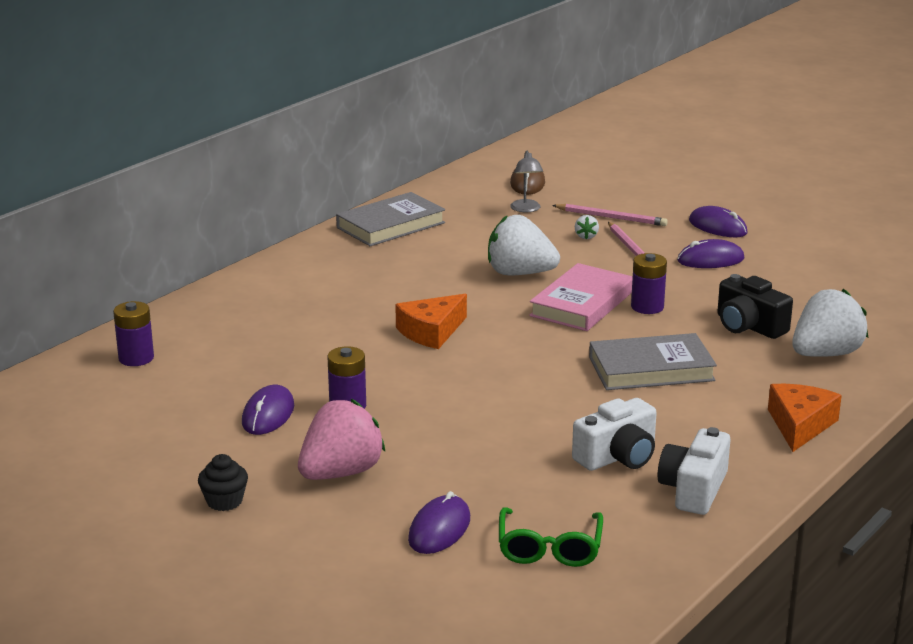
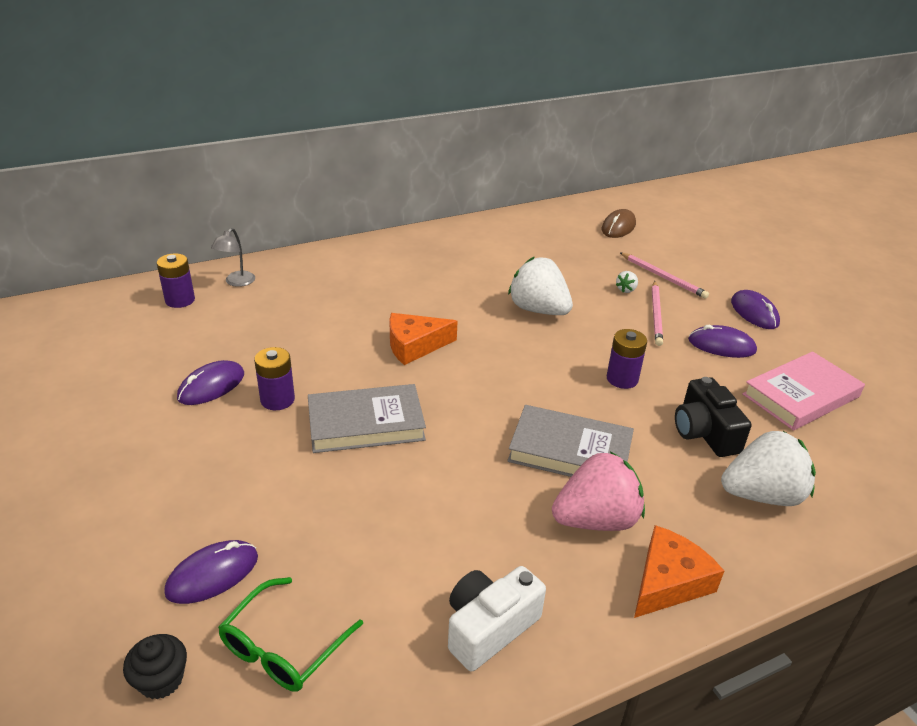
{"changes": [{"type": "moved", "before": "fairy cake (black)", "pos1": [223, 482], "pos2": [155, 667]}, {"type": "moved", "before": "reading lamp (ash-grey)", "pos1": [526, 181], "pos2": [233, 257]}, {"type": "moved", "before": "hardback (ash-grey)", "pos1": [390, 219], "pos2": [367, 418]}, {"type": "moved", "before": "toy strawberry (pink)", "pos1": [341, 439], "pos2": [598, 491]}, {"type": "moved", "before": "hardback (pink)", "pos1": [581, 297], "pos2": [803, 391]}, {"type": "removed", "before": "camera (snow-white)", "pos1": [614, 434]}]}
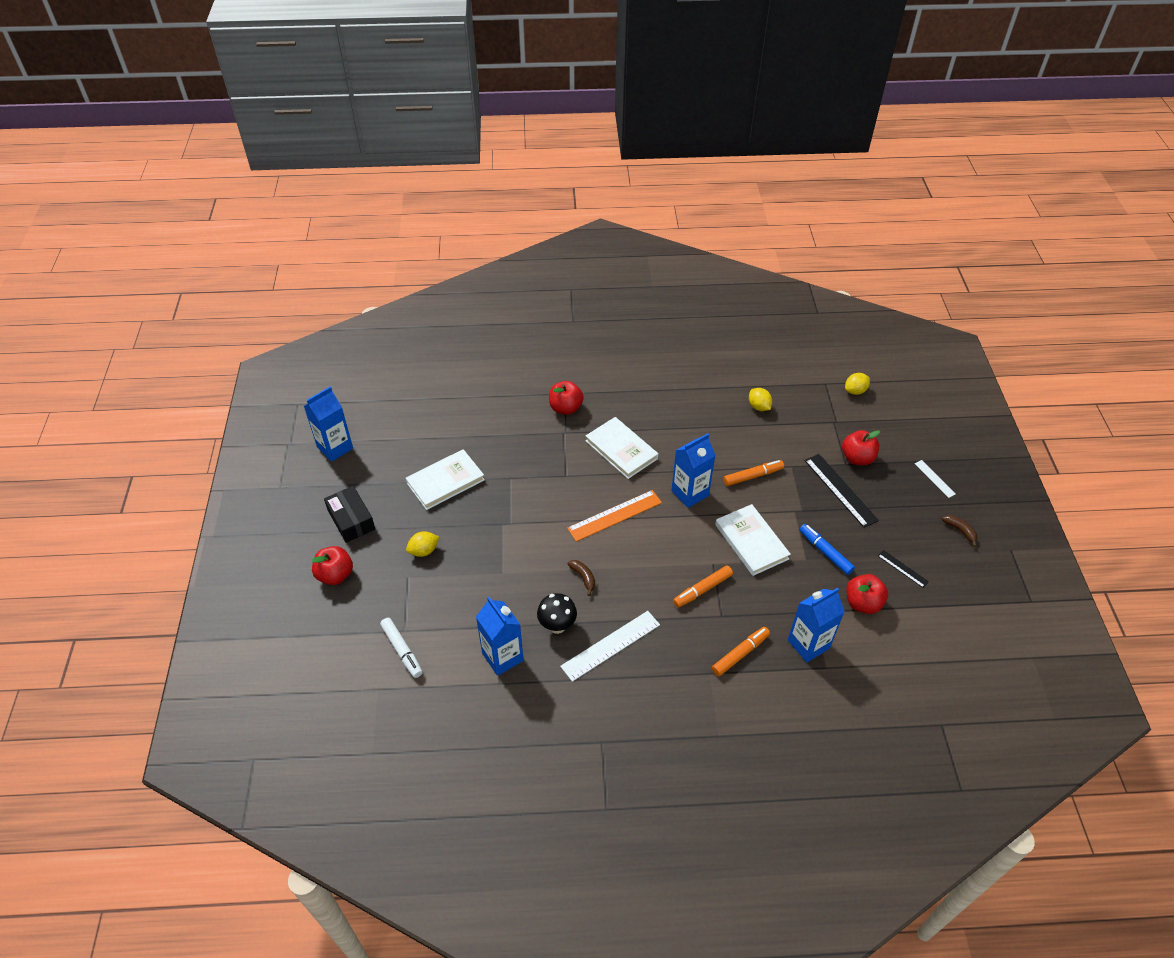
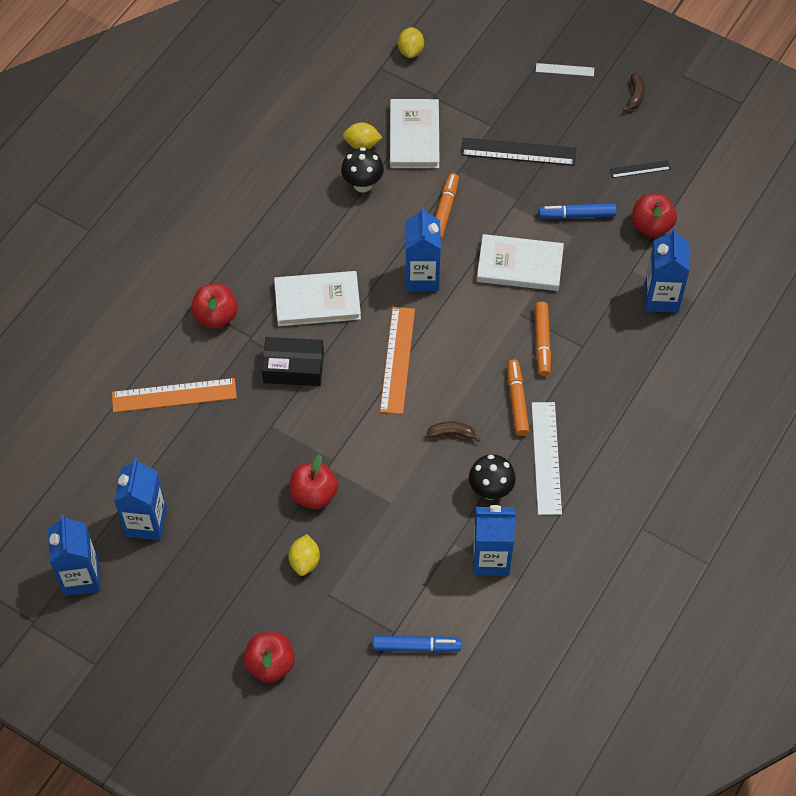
{"changes": [{"type": "added", "after": "ruler (orange-coloured)", "pos2": [174, 395]}, {"type": "added", "after": "milk carton (blue)", "pos2": [140, 499]}, {"type": "moved", "before": "parcel (black)", "pos1": [349, 514], "pos2": [293, 361]}, {"type": "moved", "before": "apple fruit (red)", "pos1": [861, 447], "pos2": [314, 481]}, {"type": "added", "after": "fungus (black)", "pos2": [362, 170]}, {"type": "recoloured", "before": "marker (snow-white)", "after": "marker (blue)", "pos1": [401, 648], "pos2": [417, 644]}, {"type": "moved", "before": "hardback (snow-white)", "pos1": [445, 479], "pos2": [414, 133]}, {"type": "moved", "before": "marker (orange-coloured)", "pos1": [741, 651], "pos2": [518, 398]}, {"type": "turned", "before": "banana (dark brown)", "pos1": [959, 531], "pos2": [634, 92], "turn": 105}]}
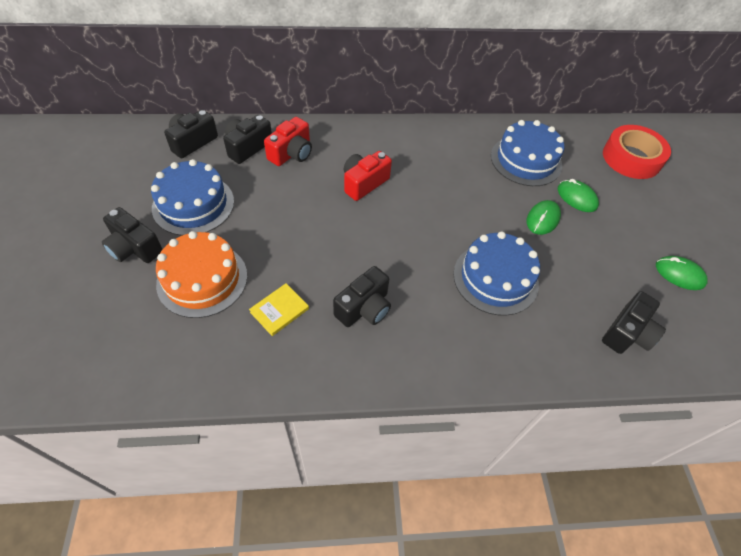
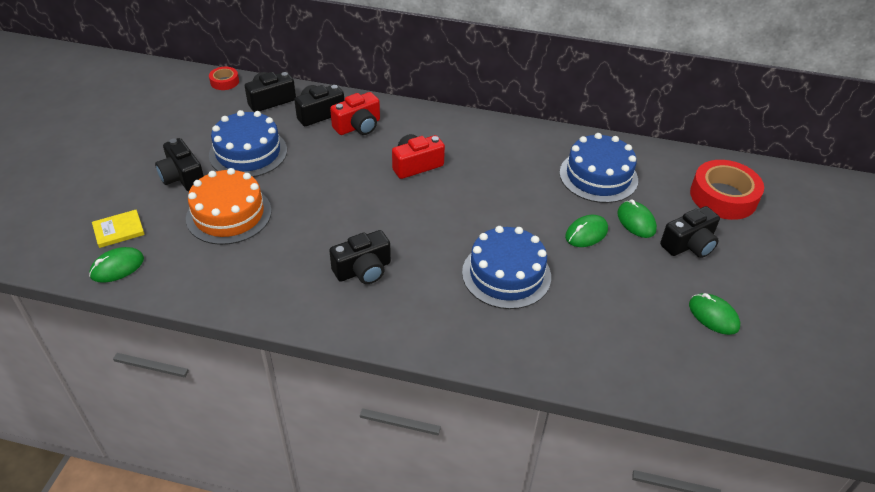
{"changes": [{"type": "added", "after": "computer mouse (leaf-green)", "pos2": [116, 265]}, {"type": "moved", "before": "hardback (golden)", "pos1": [279, 309], "pos2": [118, 229]}, {"type": "added", "after": "sticky tape (red)", "pos2": [224, 78]}, {"type": "moved", "before": "camera (black)", "pos1": [634, 322], "pos2": [690, 232]}]}
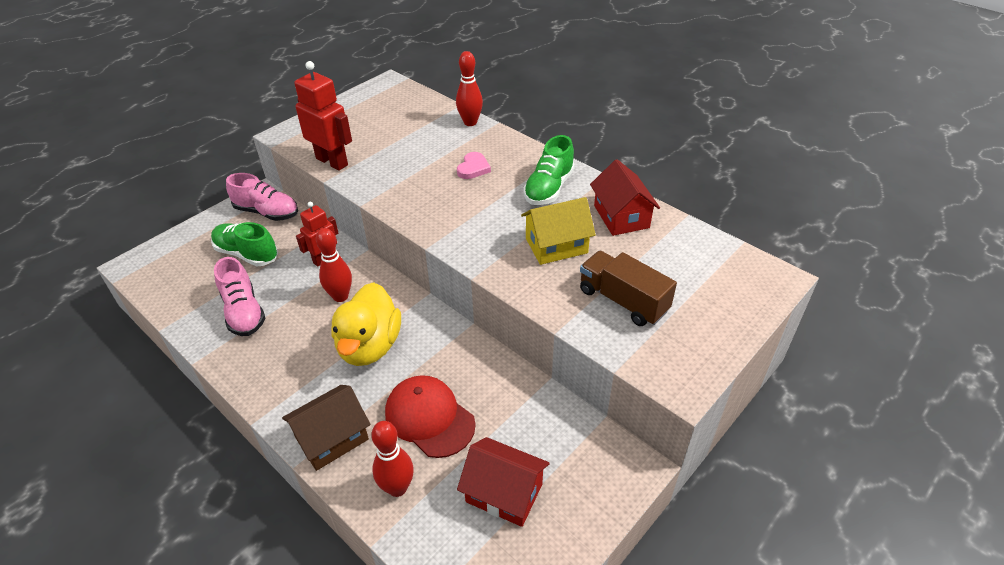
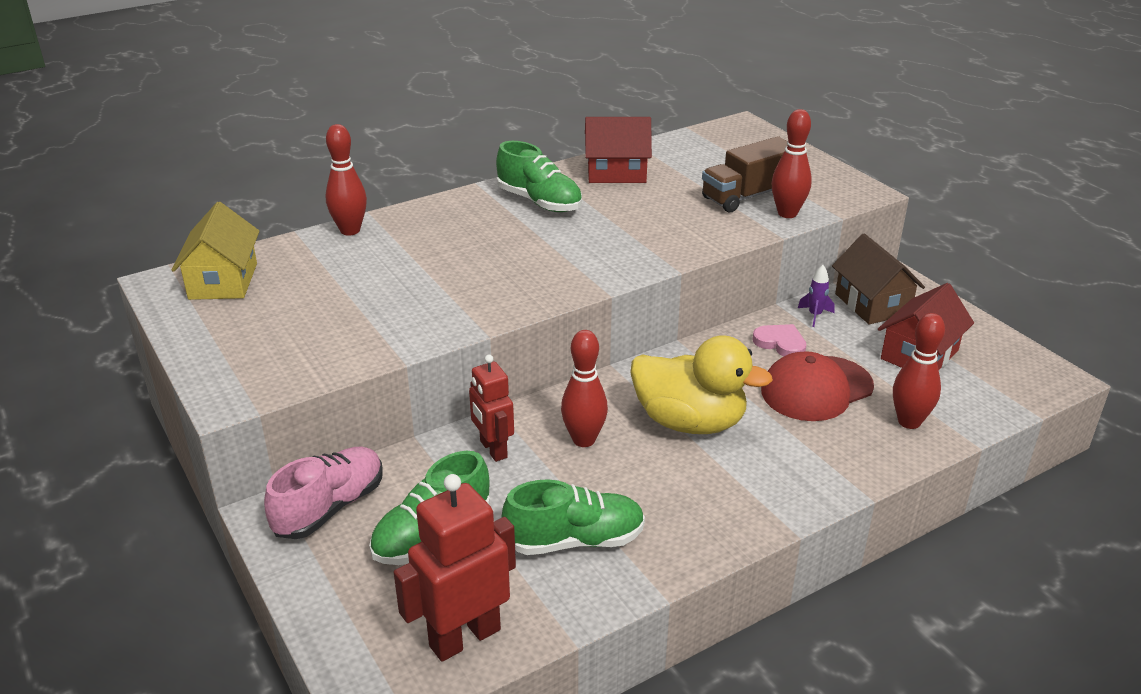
{"changes": [{"type": "moved", "before": "cottage (golden)", "pos1": [558, 231], "pos2": [216, 251]}, {"type": "moved", "before": "robot figure (red)", "pos1": [323, 116], "pos2": [455, 568]}, {"type": "recoloured", "before": "shoe (pink)", "after": "shoe (leaf-green)", "pos1": [240, 296], "pos2": [573, 517]}, {"type": "moved", "before": "heart shape (pink)", "pos1": [474, 165], "pos2": [779, 340]}, {"type": "added", "after": "skittle (red)", "pos2": [792, 163]}, {"type": "added", "after": "toy rocket (purple)", "pos2": [816, 296]}, {"type": "moved", "before": "cottage (dark brown)", "pos1": [326, 428], "pos2": [878, 279]}]}
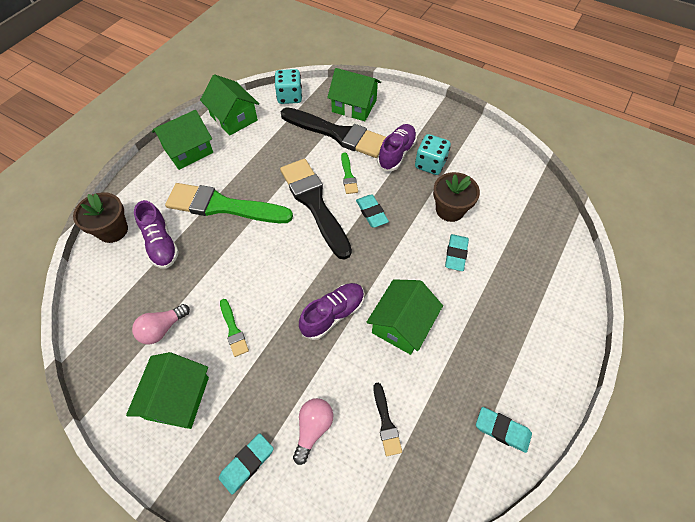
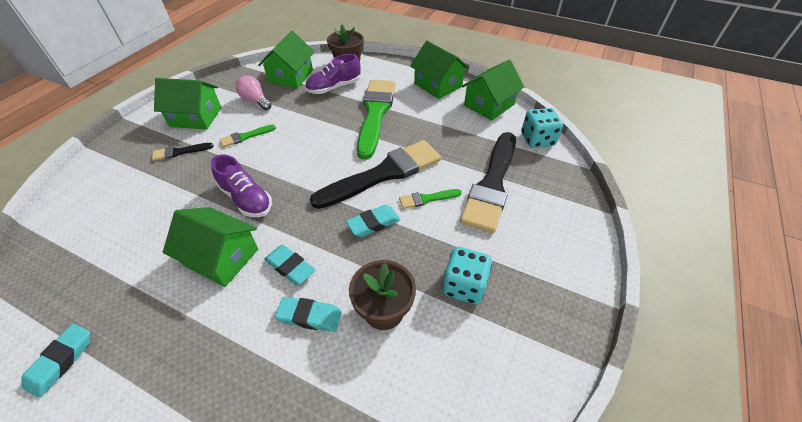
{"changes": [{"type": "moved", "before": "paintbrush (black)", "pos1": [387, 419], "pos2": [183, 152]}, {"type": "moved", "before": "cottage (leaf-green)", "pos1": [354, 94], "pos2": [286, 59]}, {"type": "moved", "before": "eraser (teal)", "pos1": [246, 463], "pos2": [289, 265]}, {"type": "removed", "before": "bulb (pink)", "pos1": [313, 431]}, {"type": "removed", "before": "shoe (purple)", "pos1": [397, 147]}]}
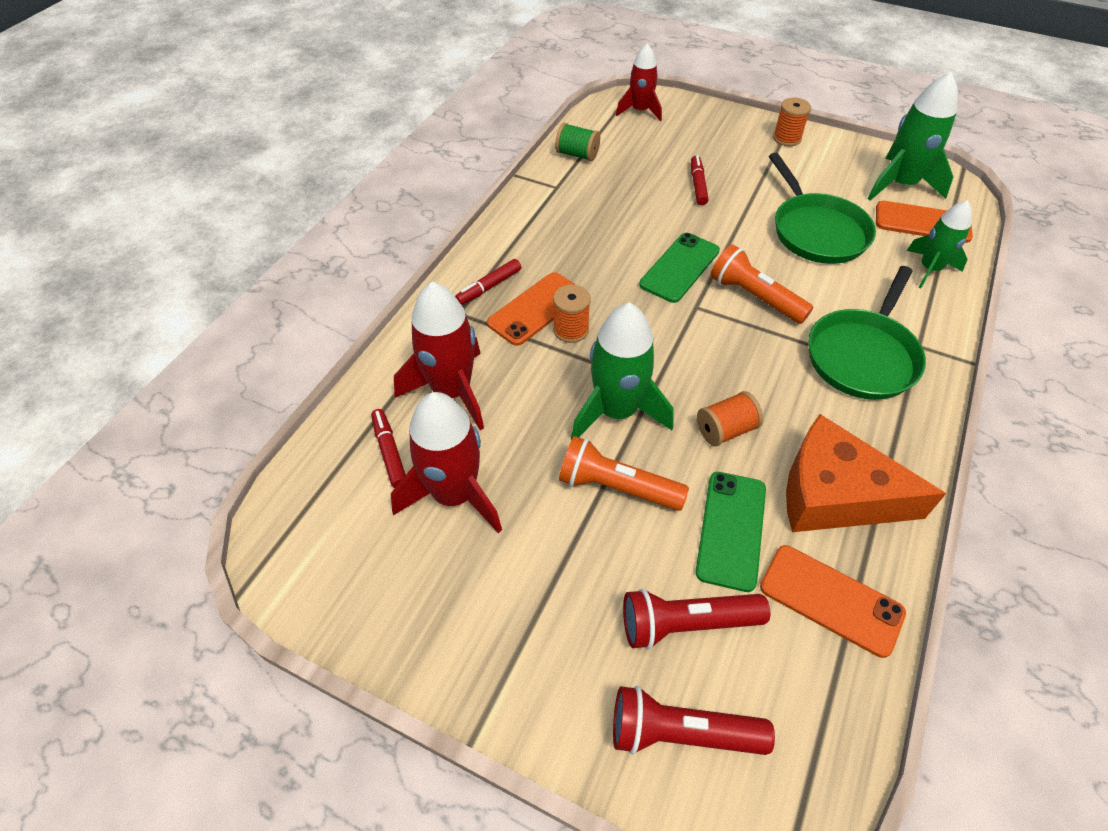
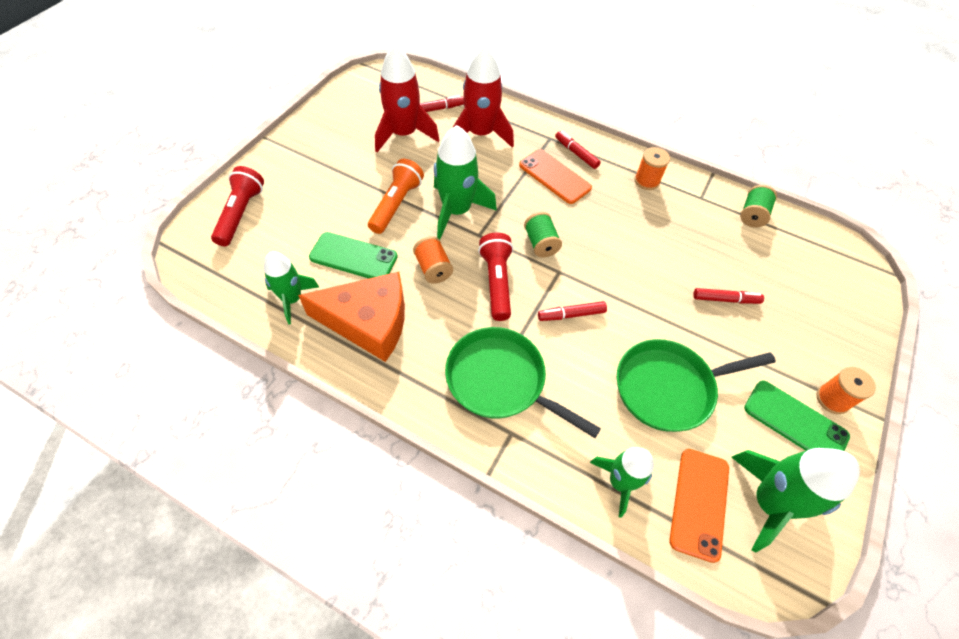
{"changes": [{"type": "replaced", "before": "mobile phone (orange-coloured)", "after": "toy rocket (leaf-green)", "pos1": [833, 601], "pos2": [291, 287]}, {"type": "turned", "before": "piece of cheese (orange-coloured)", "pos1": [866, 473], "pos2": [351, 317], "turn": 75}, {"type": "moved", "before": "flashlight (red)", "pos1": [696, 619], "pos2": [495, 277]}, {"type": "added", "after": "spool (leaf-green)", "pos2": [543, 234]}, {"type": "replaced", "before": "flashlight (orange-coloured)", "after": "marker (red)", "pos1": [761, 284], "pos2": [572, 311]}, {"type": "moved", "before": "spool (orange-coloured)", "pos1": [572, 313], "pos2": [652, 168]}, {"type": "moved", "before": "mobile phone (leaf-green)", "pos1": [679, 268], "pos2": [797, 415]}, {"type": "removed", "before": "toy rocket (red)", "pos1": [639, 82]}]}
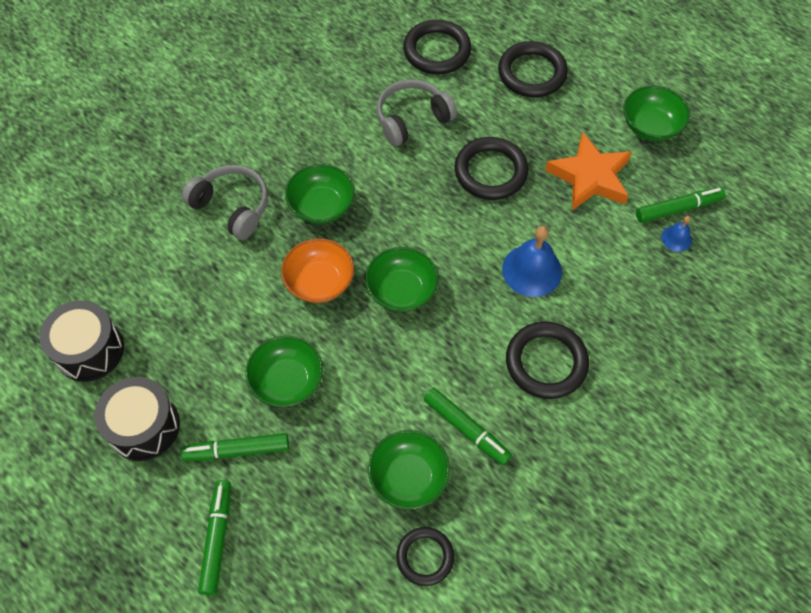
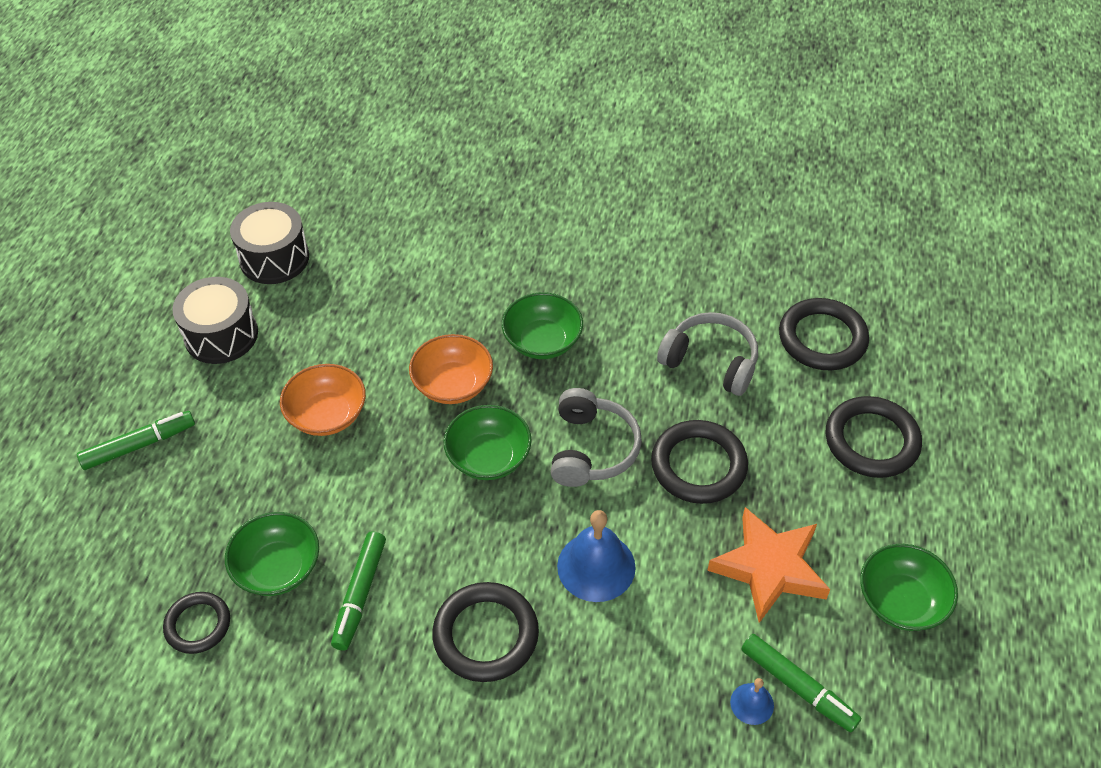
{"changes": [{"type": "recoloured", "before": "serving bowl (leaf-green)", "after": "serving bowl (orange-coloured)", "pos1": [284, 371], "pos2": [323, 400]}, {"type": "moved", "before": "headset (ash-grey)", "pos1": [225, 202], "pos2": [596, 437]}, {"type": "removed", "before": "marker (leaf-green)", "pos1": [235, 447]}]}
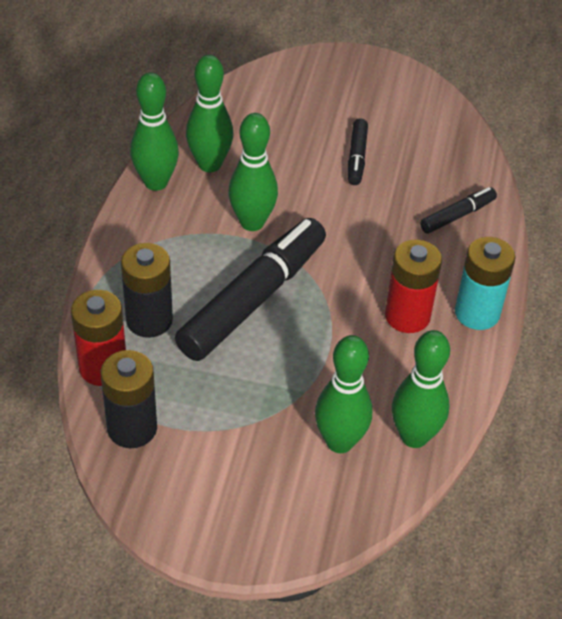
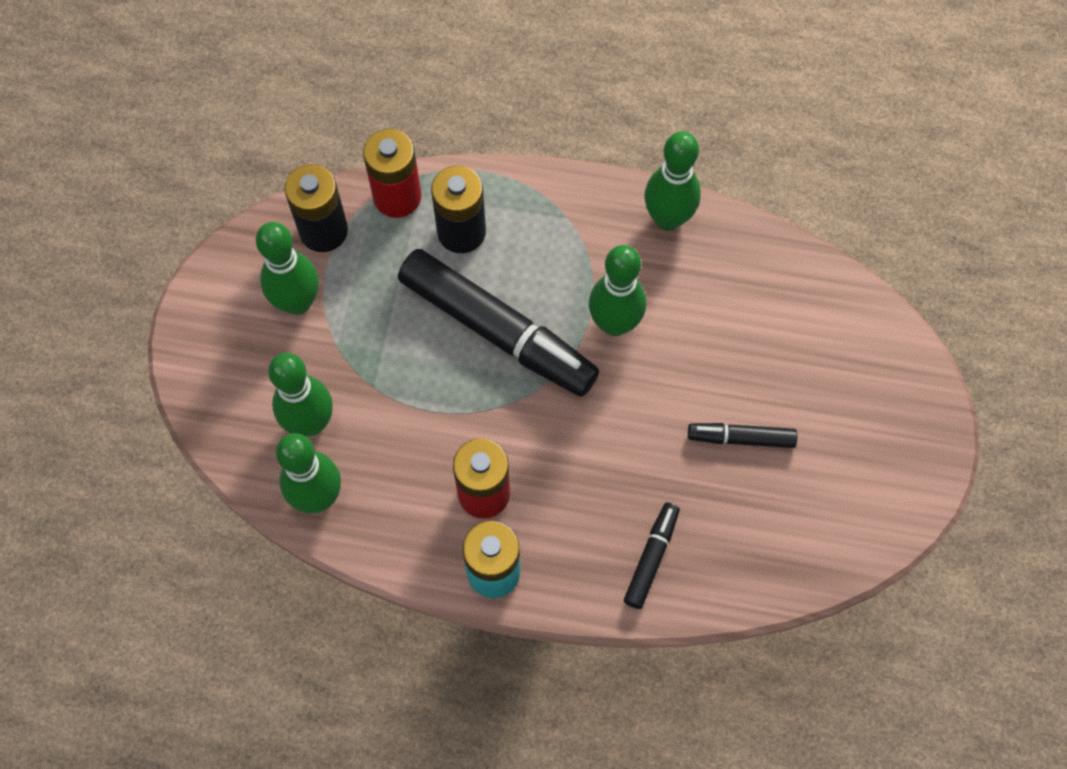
{"changes": [{"type": "moved", "before": "skittle (leaf-green)", "pos1": [209, 113], "pos2": [287, 268]}, {"type": "turned", "before": "marker (black)", "pos1": [458, 210], "pos2": [652, 556], "turn": -120}]}
